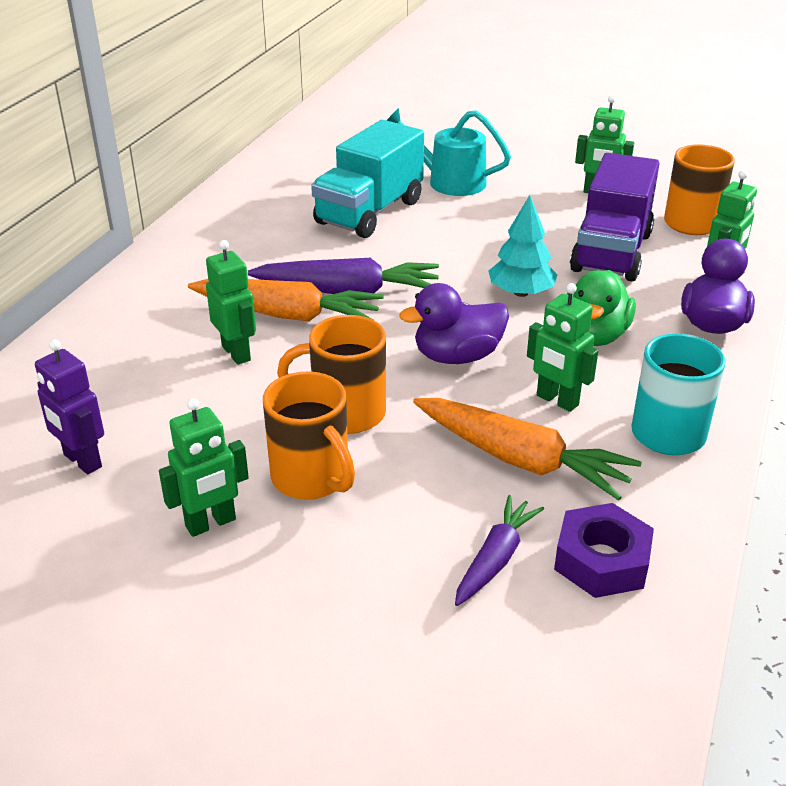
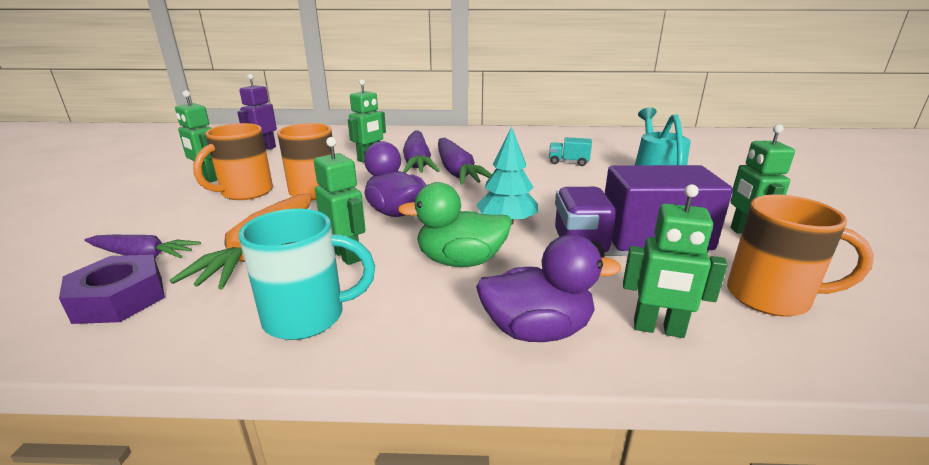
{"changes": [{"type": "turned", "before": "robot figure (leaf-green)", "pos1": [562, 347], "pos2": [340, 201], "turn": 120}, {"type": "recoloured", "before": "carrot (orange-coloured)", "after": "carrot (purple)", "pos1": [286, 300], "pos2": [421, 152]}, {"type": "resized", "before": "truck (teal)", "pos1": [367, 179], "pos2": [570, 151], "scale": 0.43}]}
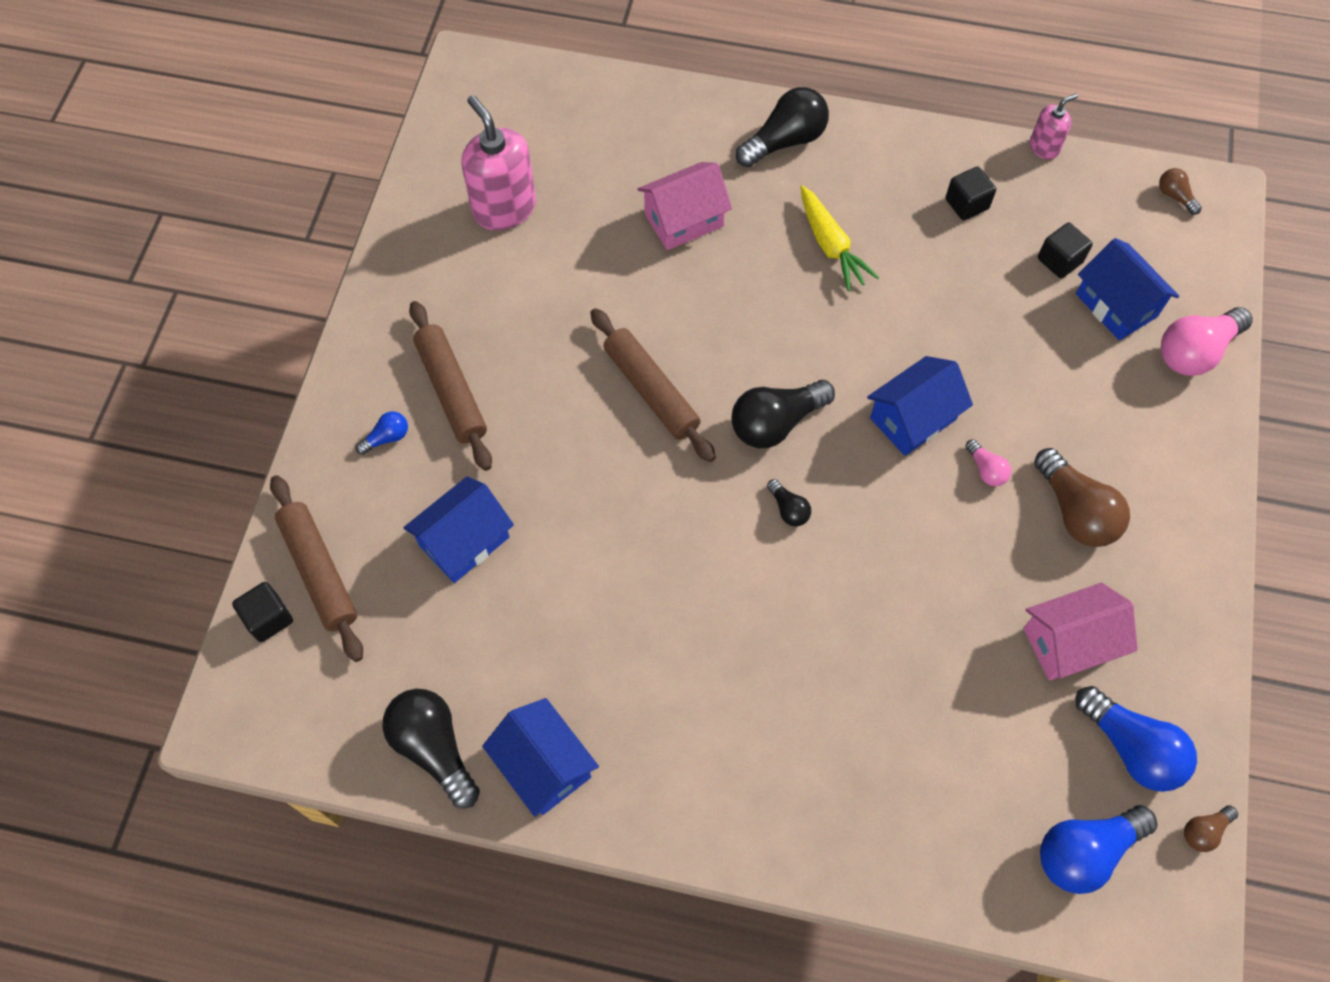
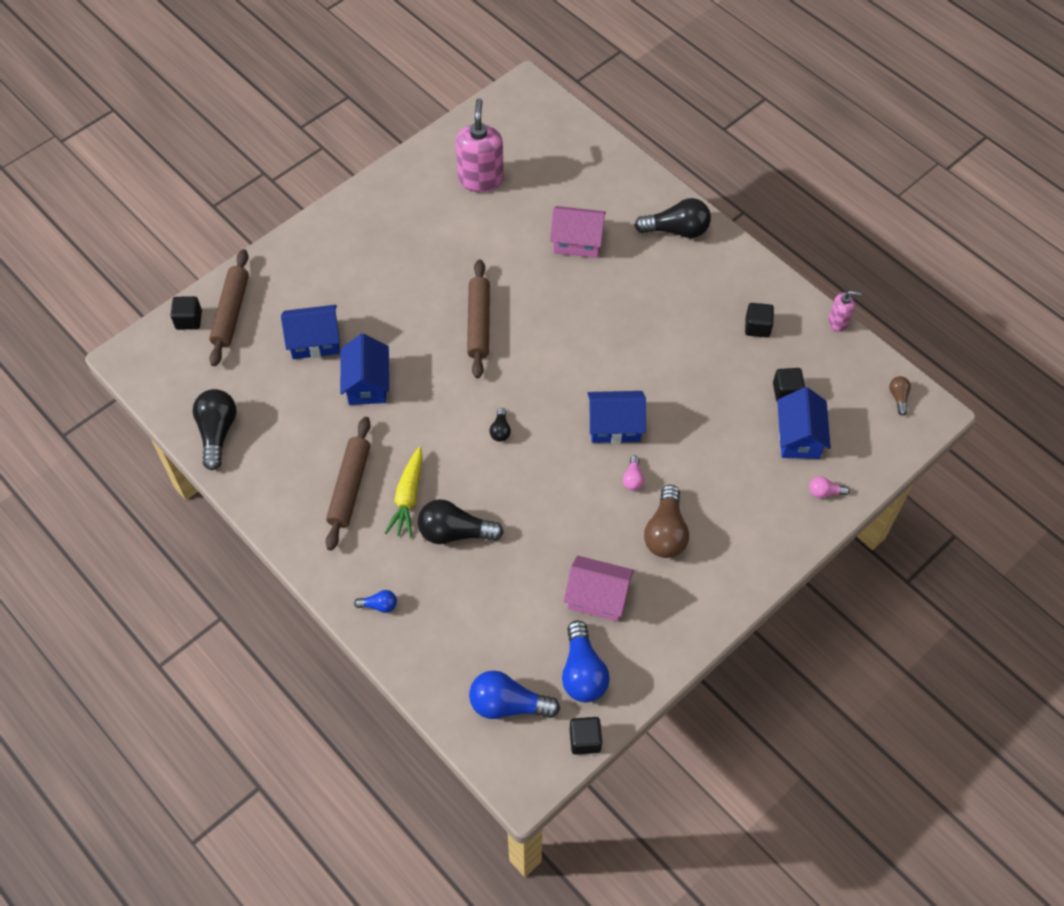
{"changes": [{"type": "moved", "before": "dough roller (dark brown)", "pos1": [450, 386], "pos2": [348, 483]}, {"type": "moved", "before": "cottage (blue)", "pos1": [540, 757], "pos2": [364, 369]}, {"type": "moved", "before": "bulb (blue)", "pos1": [382, 433], "pos2": [375, 601]}, {"type": "moved", "before": "carrot (golden)", "pos1": [840, 238], "pos2": [404, 492]}, {"type": "moved", "before": "bulb (black)", "pos1": [783, 414], "pos2": [461, 521]}, {"type": "replaced", "before": "bulb (dark brown)", "after": "block (black)", "pos1": [1211, 828], "pos2": [586, 736]}, {"type": "resized", "before": "bulb (pink)", "pos1": [1207, 341], "pos2": [829, 487], "scale": 0.5}]}
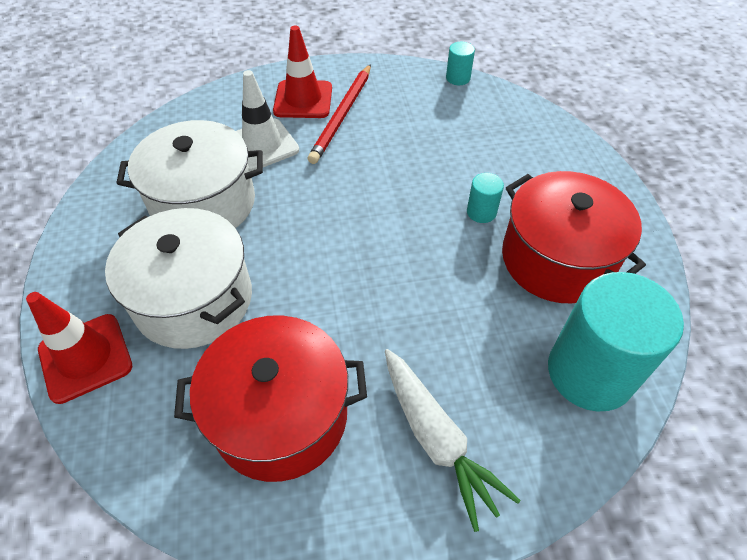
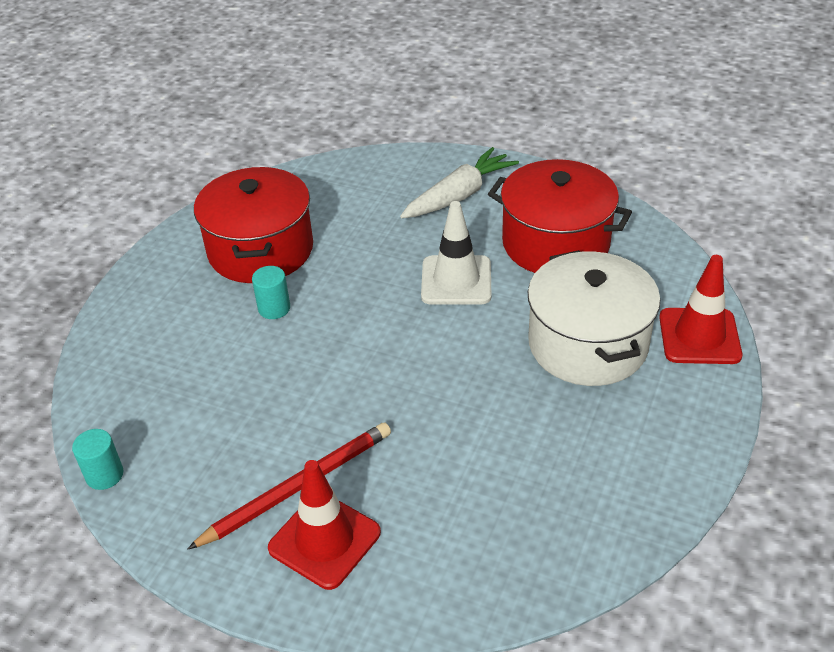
{"changes": [{"type": "turned", "before": "carrot (snow-white)", "pos1": [453, 440], "pos2": [459, 182], "turn": 45}, {"type": "moved", "before": "traffic cone (snow-white)", "pos1": [267, 120], "pos2": [456, 253]}, {"type": "removed", "before": "cooking pot (snow-white)", "pos1": [189, 174]}, {"type": "removed", "before": "cylinder shape (teal)", "pos1": [616, 341]}]}
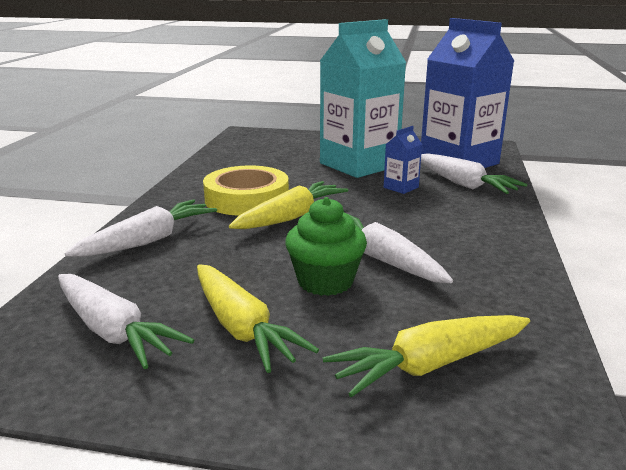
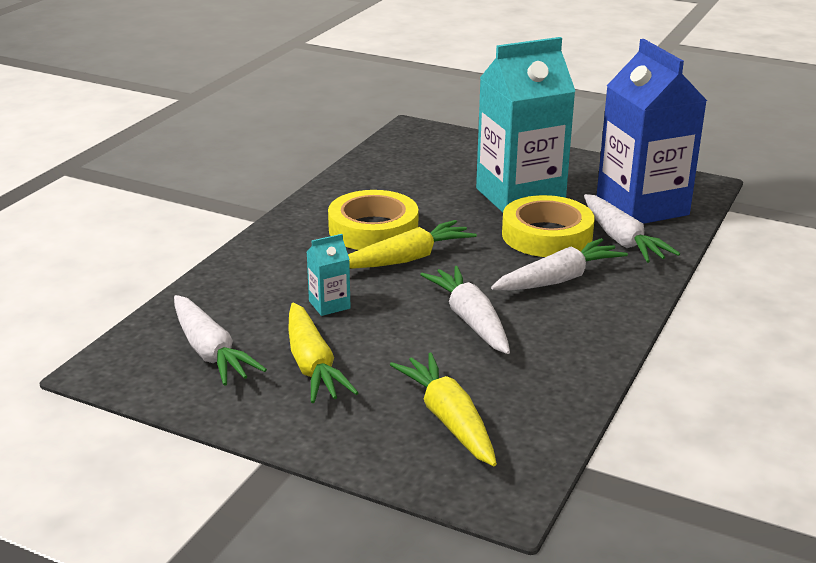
{"changes": [{"type": "added", "after": "milk carton (teal)", "pos2": [329, 275]}, {"type": "turned", "before": "carrot (golden)", "pos1": [426, 356], "pos2": [443, 409], "turn": 75}, {"type": "moved", "before": "carrot (snow-white)", "pos1": [140, 228], "pos2": [559, 264]}, {"type": "replaced", "before": "milk carton (blue)", "after": "sticky tape (golden)", "pos1": [403, 160], "pos2": [548, 226]}, {"type": "removed", "before": "fairy cake (leaf-green)", "pos1": [326, 246]}]}
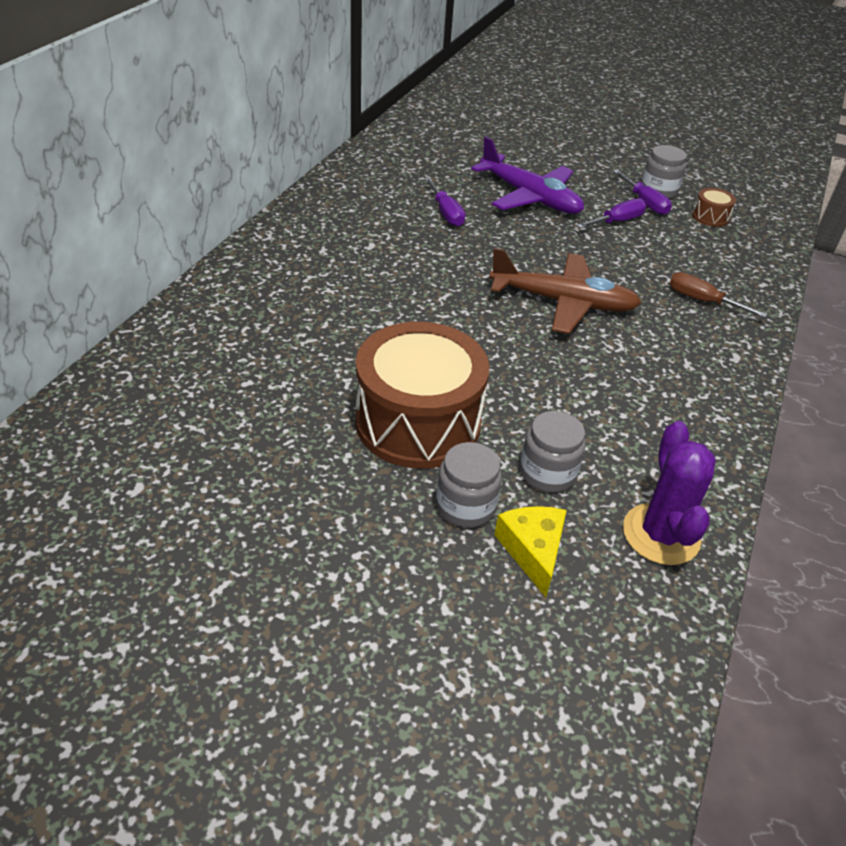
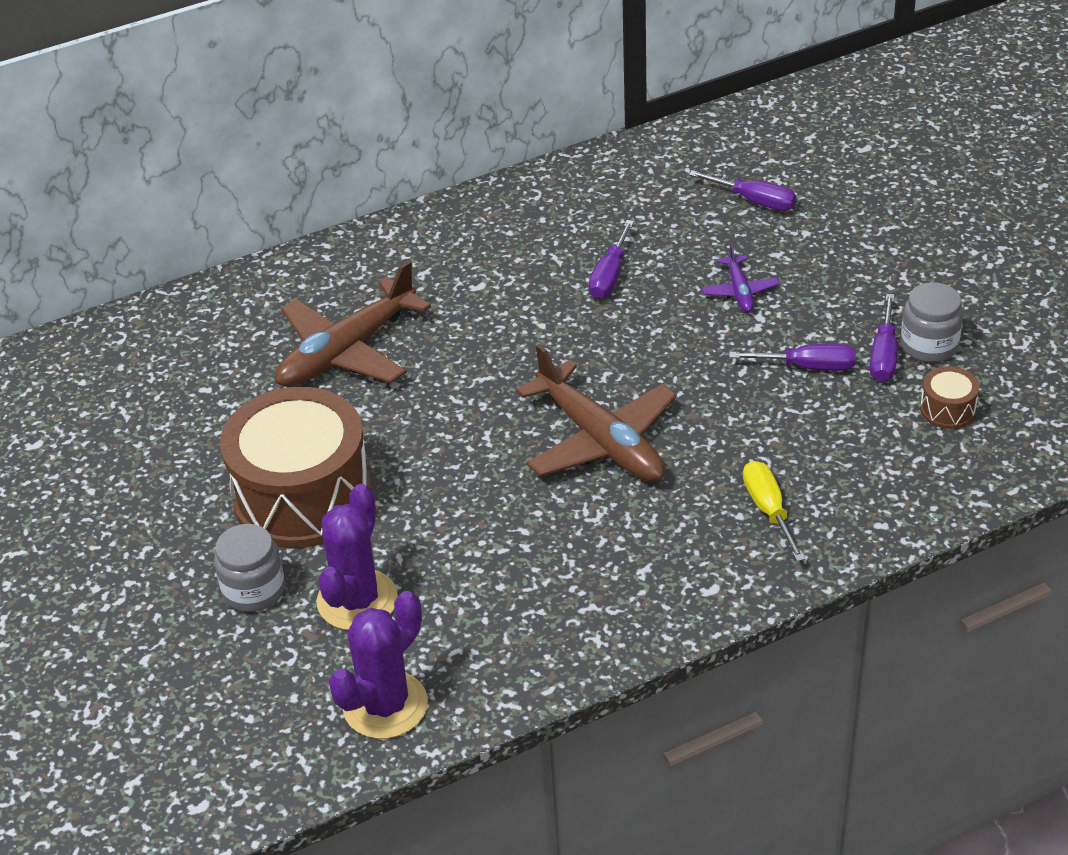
{"changes": [{"type": "added", "after": "plane (dark brown)", "pos2": [353, 324]}, {"type": "replaced", "before": "jar (ash-grey)", "after": "saguaro cactus (purple)", "pos1": [553, 452], "pos2": [357, 557]}, {"type": "added", "after": "screwdriver (purple)", "pos2": [742, 190]}, {"type": "resized", "before": "plane (purple)", "pos1": [527, 175], "pos2": [740, 277], "scale": 0.48}, {"type": "recoloured", "before": "screwdriver (dark brown)", "after": "screwdriver (golden)", "pos1": [718, 295], "pos2": [774, 511]}, {"type": "removed", "before": "piece of cheese (golden)", "pos1": [530, 551]}]}
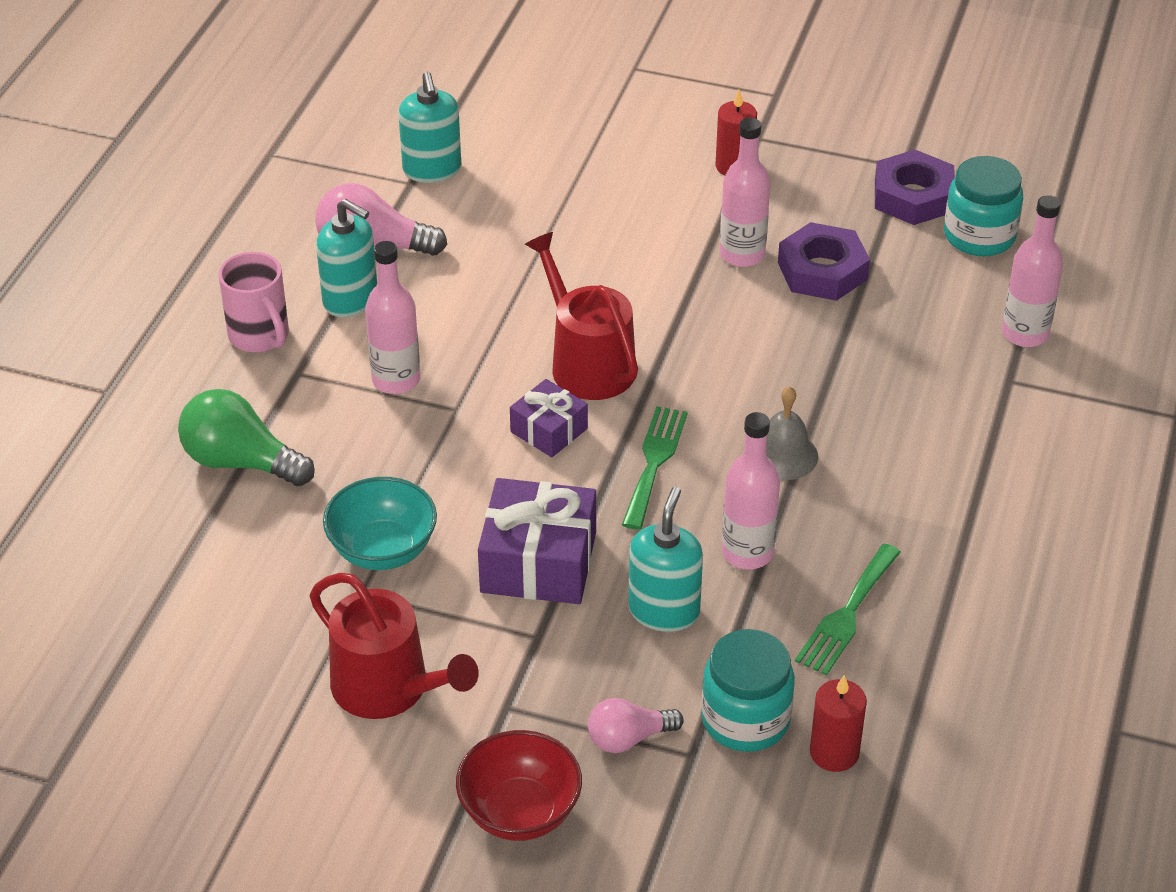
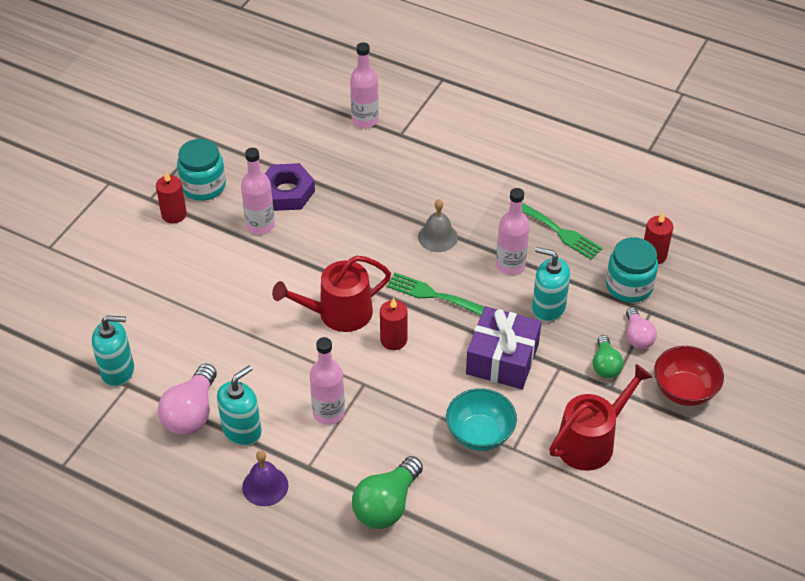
{"changes": [{"type": "moved", "before": "jar (teal)", "pos1": [983, 206], "pos2": [201, 170]}, {"type": "replaced", "before": "mug (pink)", "after": "hand bell (purple)", "pos1": [253, 302], "pos2": [265, 478]}, {"type": "replaced", "before": "wrapped gift (purple)", "after": "wax candle (red)", "pos1": [549, 418], "pos2": [394, 323]}, {"type": "added", "after": "bulb (leaf-green)", "pos2": [608, 356]}, {"type": "removed", "before": "nut (purple)", "pos1": [915, 187]}]}
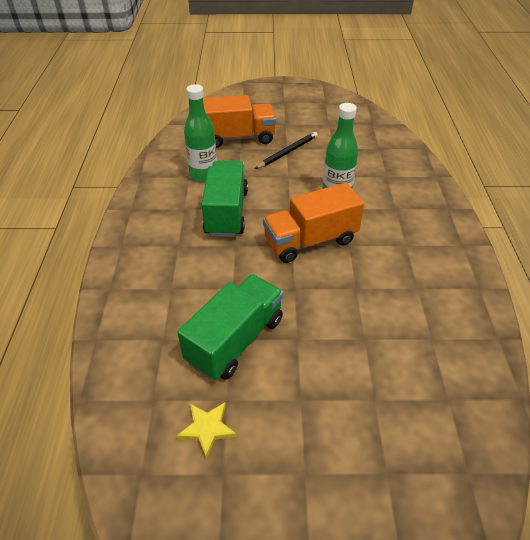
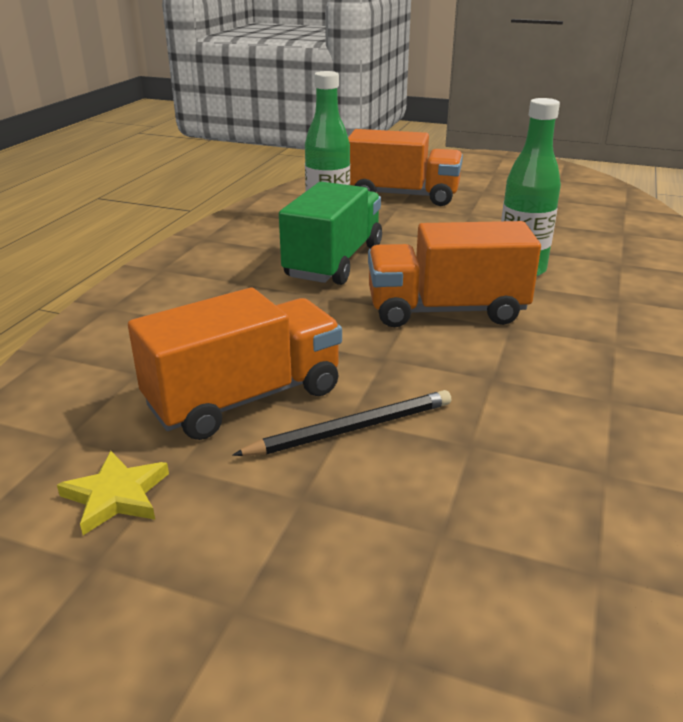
{"changes": [{"type": "recoloured", "before": "truck (leaf-green)", "after": "truck (orange-coloured)", "pos1": [230, 327], "pos2": [235, 364]}, {"type": "moved", "before": "wooden pencil (black)", "pos1": [286, 150], "pos2": [341, 423]}]}
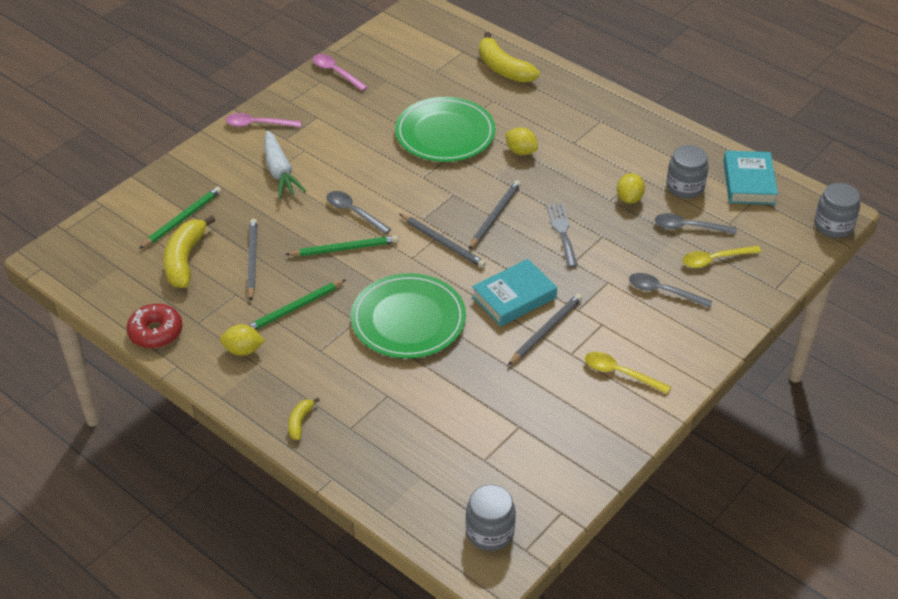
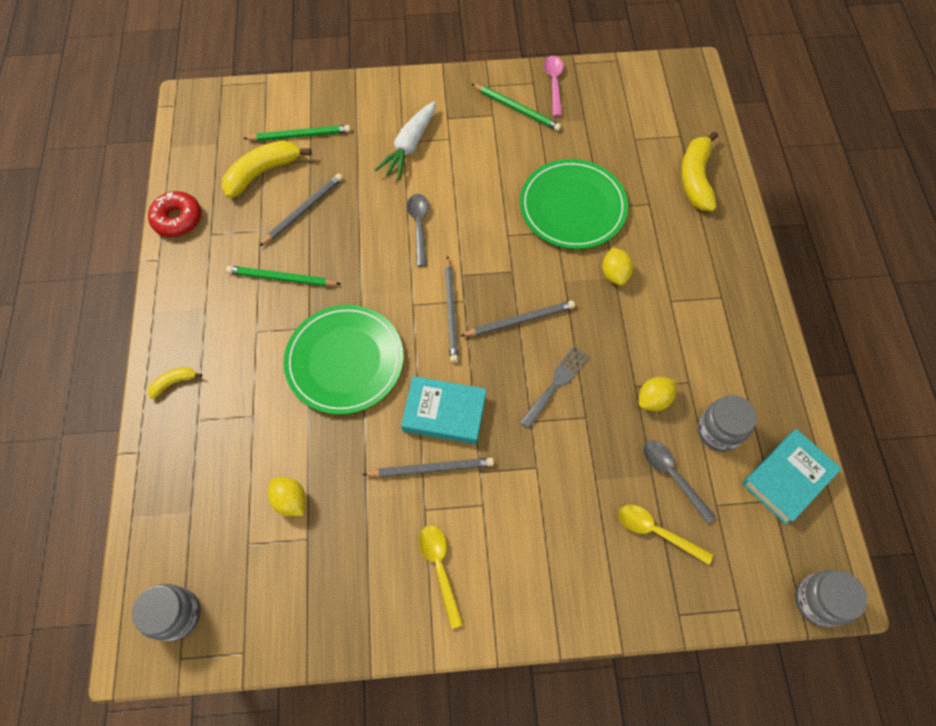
{"changes": [{"type": "moved", "before": "lemon (golden)", "pos1": [242, 340], "pos2": [287, 496]}, {"type": "moved", "before": "wooden pencil (leaf-green)", "pos1": [341, 246], "pos2": [516, 107]}, {"type": "removed", "before": "teaspoon (pink)", "pos1": [264, 120]}, {"type": "removed", "before": "teaspoon (ash-grey)", "pos1": [671, 290]}]}
